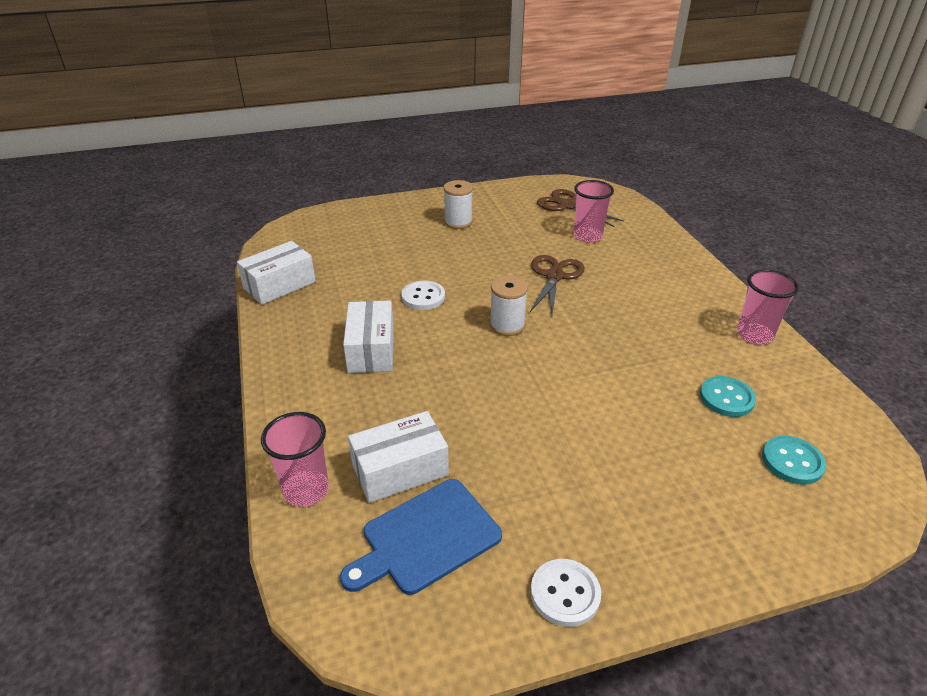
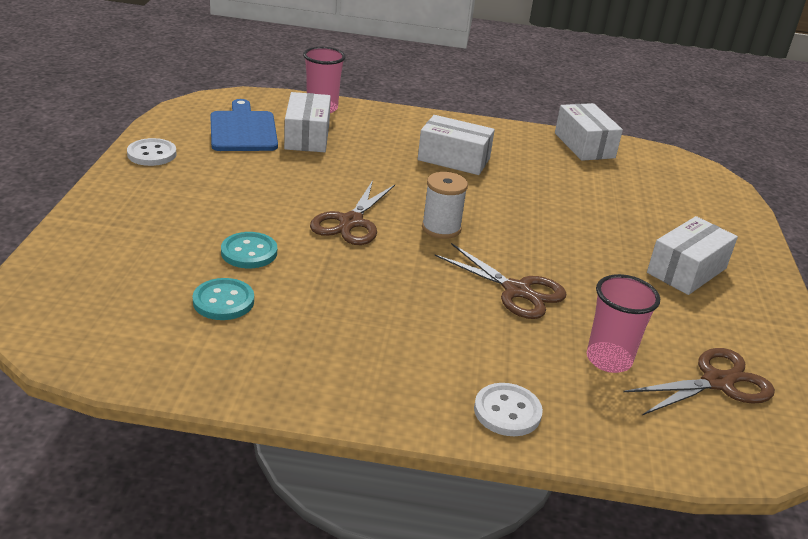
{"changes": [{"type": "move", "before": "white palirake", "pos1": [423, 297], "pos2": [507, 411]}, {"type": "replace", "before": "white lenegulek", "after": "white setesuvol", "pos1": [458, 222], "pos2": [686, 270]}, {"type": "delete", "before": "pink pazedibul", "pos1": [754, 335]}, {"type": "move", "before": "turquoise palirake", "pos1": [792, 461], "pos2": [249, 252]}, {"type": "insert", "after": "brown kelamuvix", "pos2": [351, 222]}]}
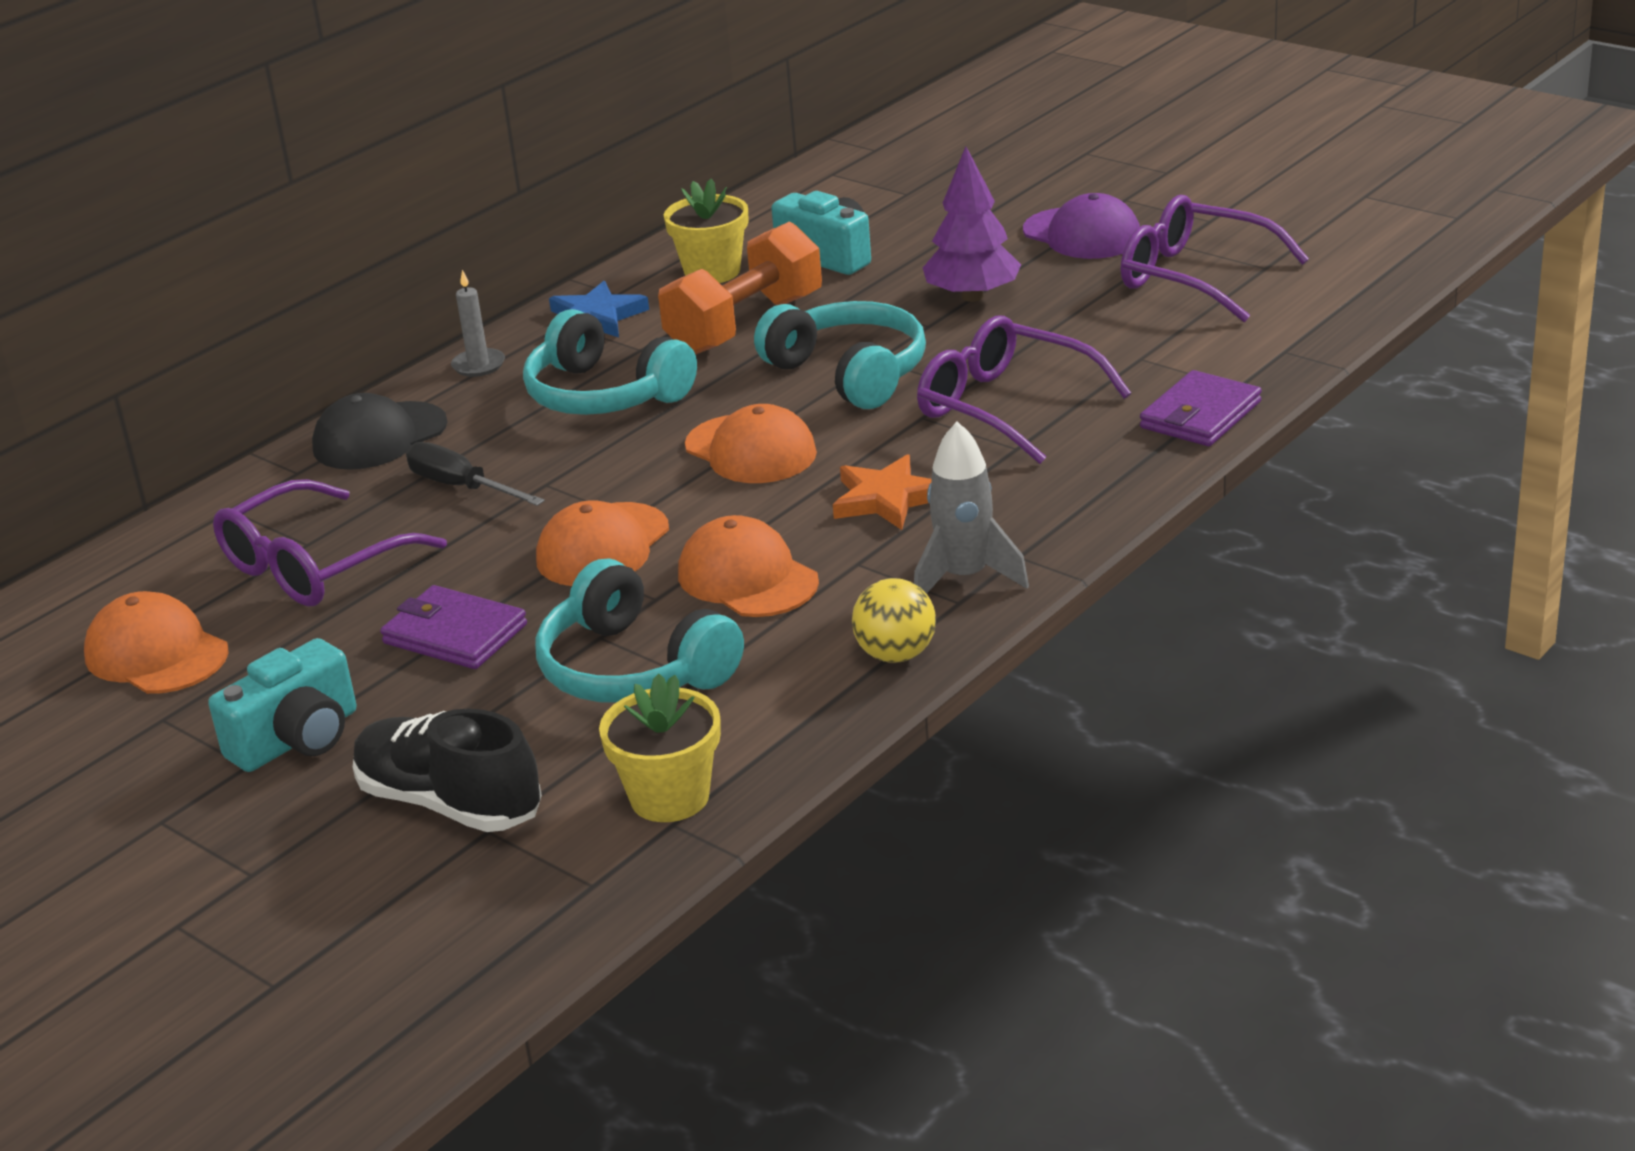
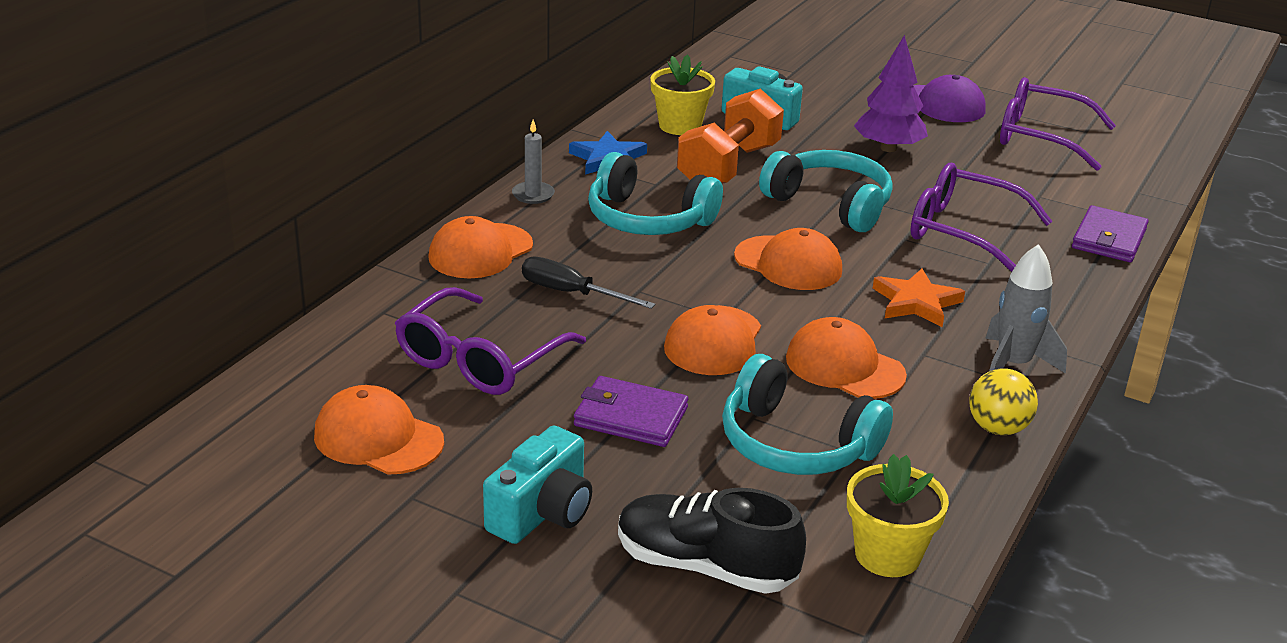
{"changes": [{"type": "recolor", "before": "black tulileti", "after": "orange tulileti", "pos1": [379, 436], "pos2": [480, 251]}]}
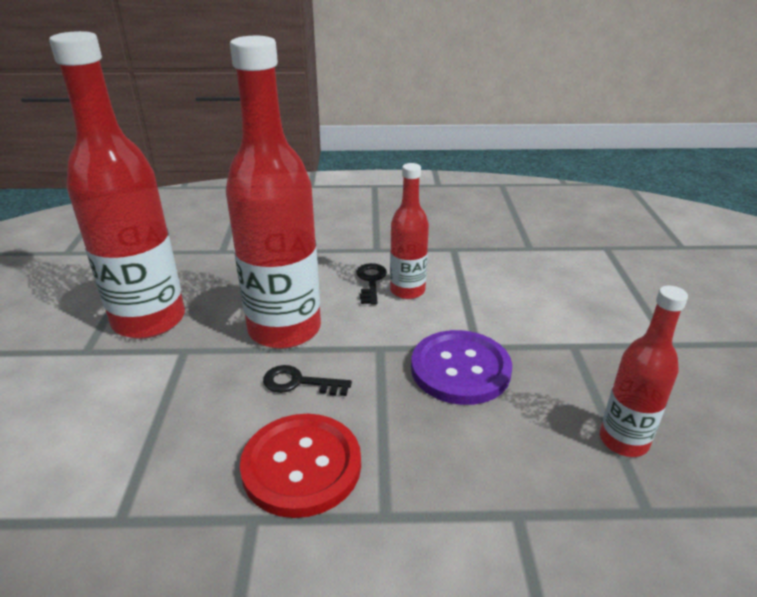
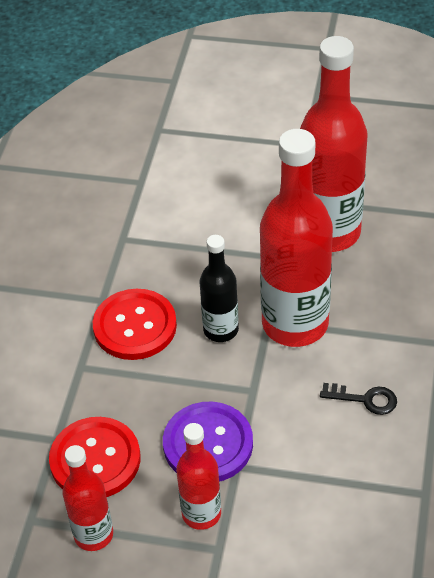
{"changes": [{"type": "replace", "before": "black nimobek", "after": "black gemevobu", "pos1": [299, 382], "pos2": [221, 330]}, {"type": "move", "before": "red gemevobu", "pos1": [407, 291], "pos2": [201, 513]}, {"type": "insert", "after": "red palirake", "pos2": [95, 460]}]}
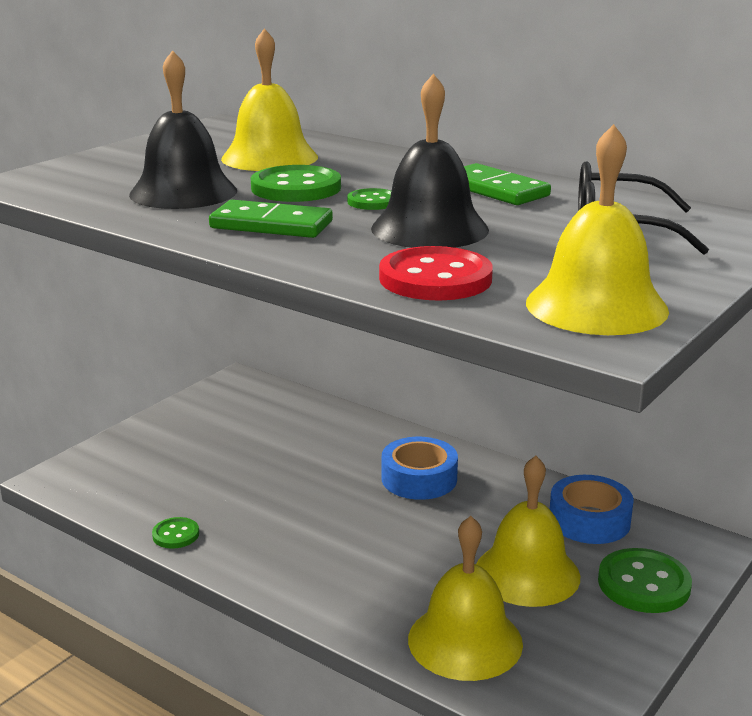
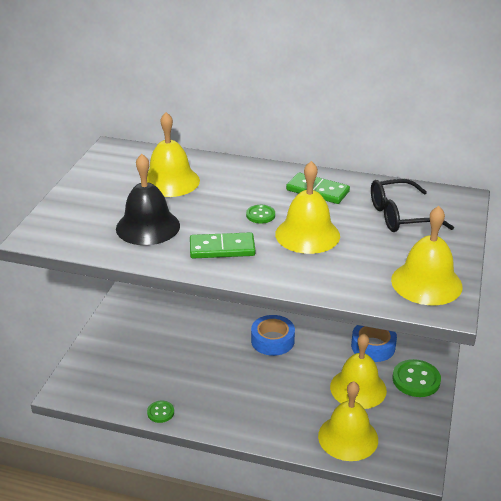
{"changes": [{"type": "delete", "before": "green palirake", "pos1": [296, 188]}, {"type": "recolor", "before": "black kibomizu", "after": "yellow kibomizu", "pos1": [429, 229], "pos2": [307, 234]}, {"type": "delete", "before": "red palirake", "pos1": [435, 278]}]}
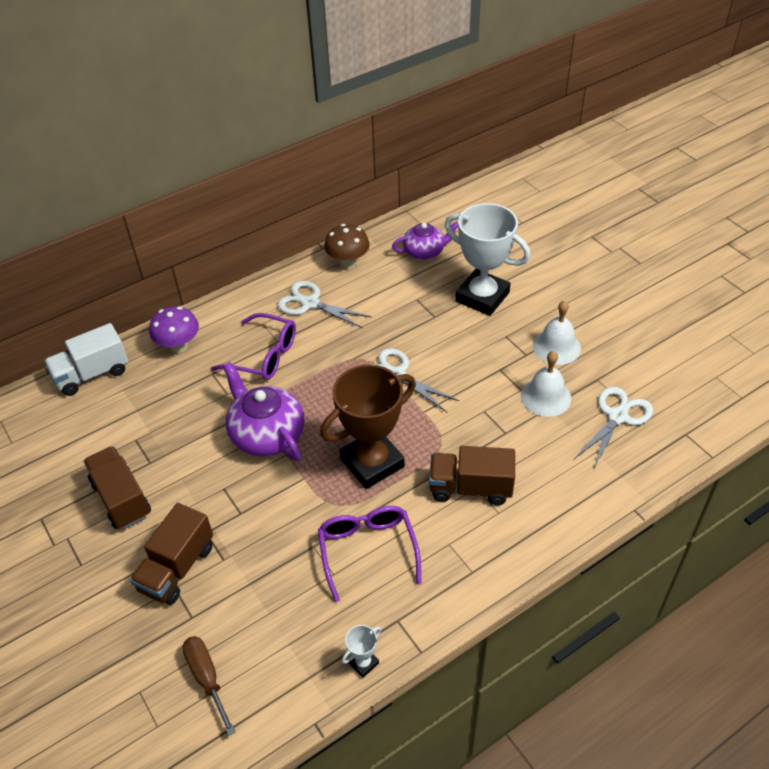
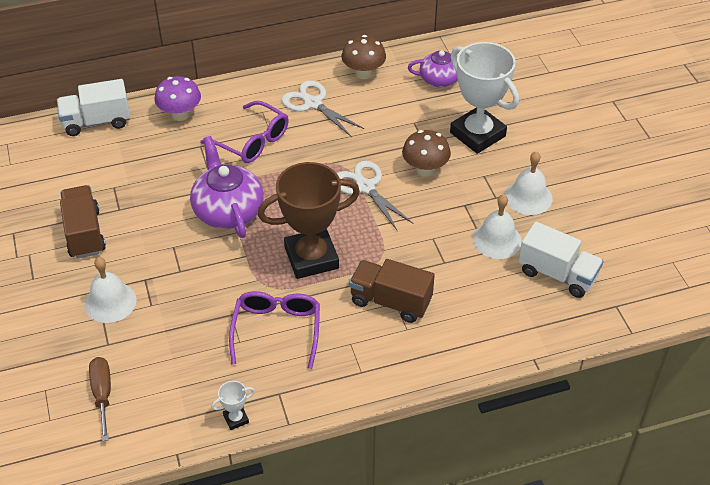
{"changes": [{"type": "replace", "before": "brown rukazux", "after": "white kibomizu", "pos1": [177, 568], "pos2": [110, 302]}, {"type": "replace", "before": "white kelamuvix", "after": "white rukazux", "pos1": [617, 416], "pos2": [557, 274]}, {"type": "insert", "after": "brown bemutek", "pos2": [425, 169]}]}
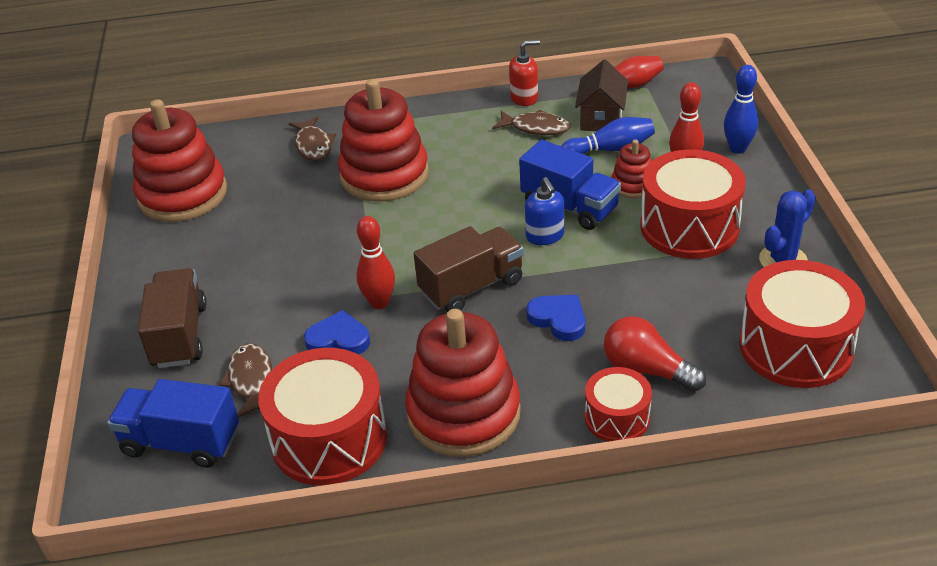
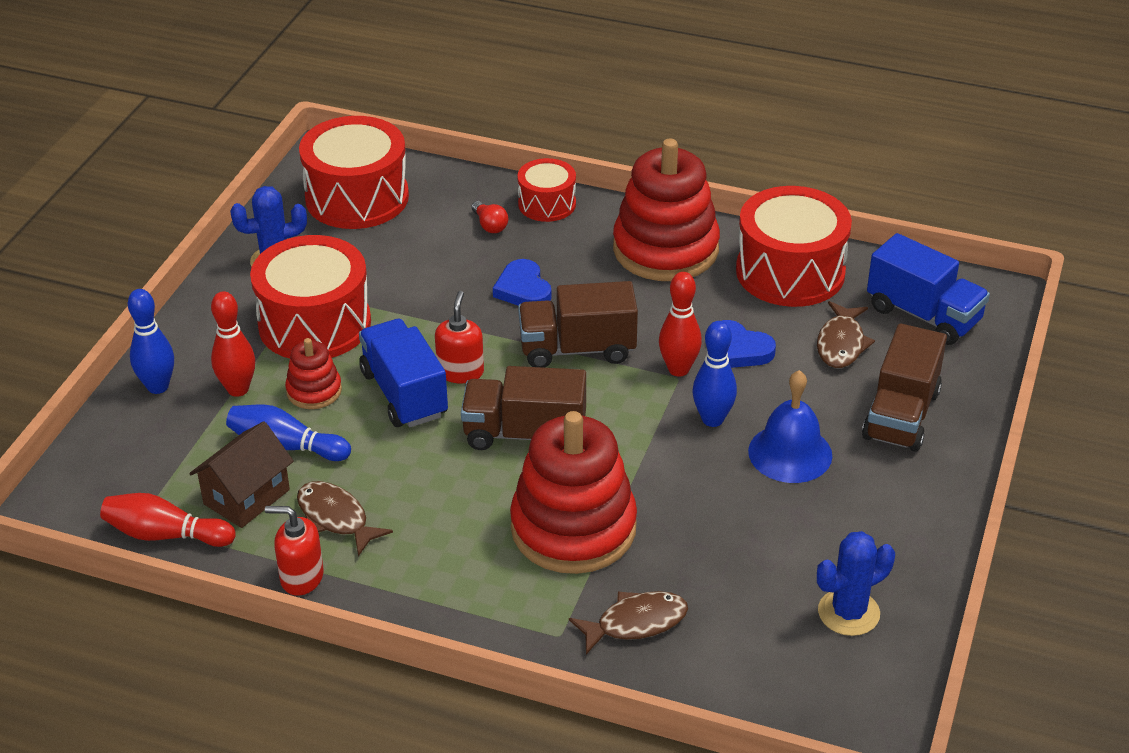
{"changes": [{"type": "replace", "before": "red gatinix", "after": "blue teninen", "pos1": [183, 195], "pos2": [848, 613]}, {"type": "rotate", "before": "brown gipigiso", "pos1": [313, 145], "pos2": [635, 623], "turn": 60}, {"type": "recolor", "before": "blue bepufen", "after": "red bepufen", "pos1": [545, 236], "pos2": [460, 372]}, {"type": "resize", "before": "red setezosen", "pos1": [647, 370], "pos2": [490, 225], "scale": 0.55}, {"type": "insert", "after": "brown rukazux", "pos2": [524, 434]}, {"type": "insert", "after": "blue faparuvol", "pos2": [712, 419]}, {"type": "insert", "after": "blue kibomizu", "pos2": [790, 453]}]}
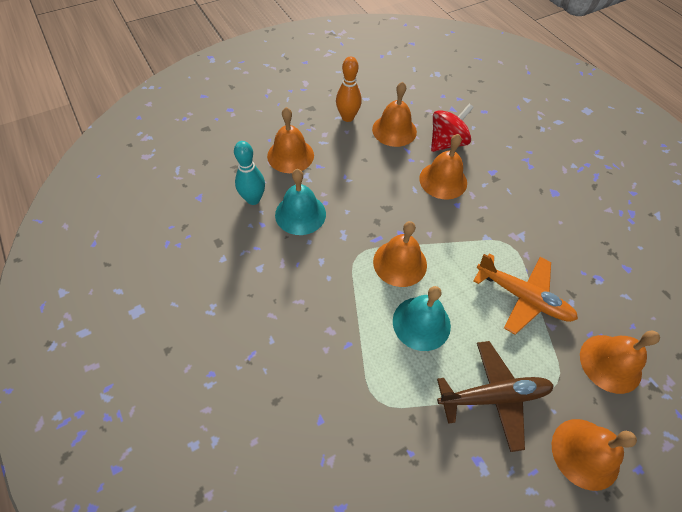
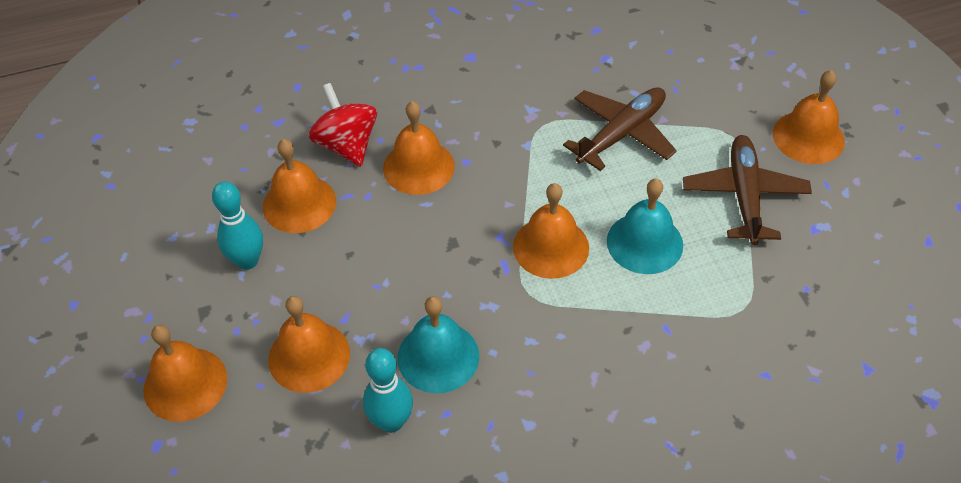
{"changes": [{"type": "recolor", "before": "orange faparuvol", "after": "turquoise faparuvol", "pos1": [347, 117], "pos2": [247, 261]}, {"type": "recolor", "before": "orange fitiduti", "after": "brown fitiduti", "pos1": [522, 297], "pos2": [621, 134]}, {"type": "move", "before": "orange kibomizu", "pos1": [610, 363], "pos2": [185, 384]}]}
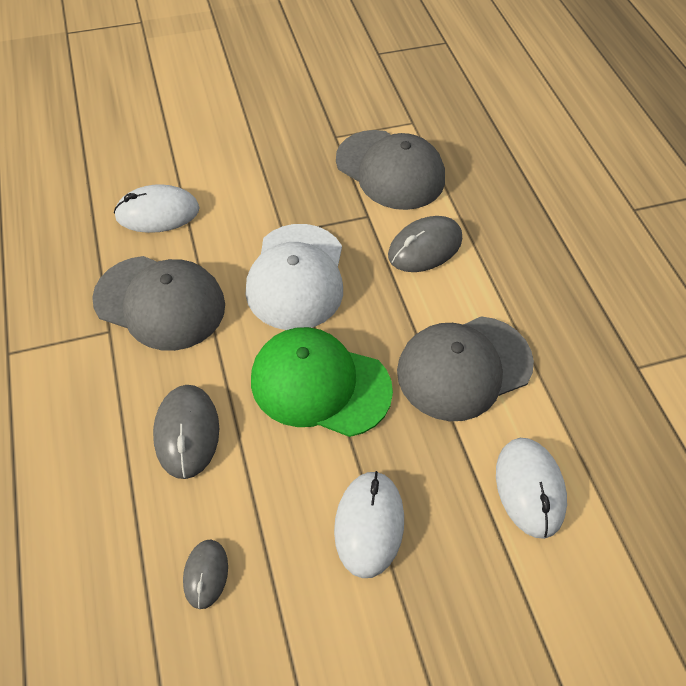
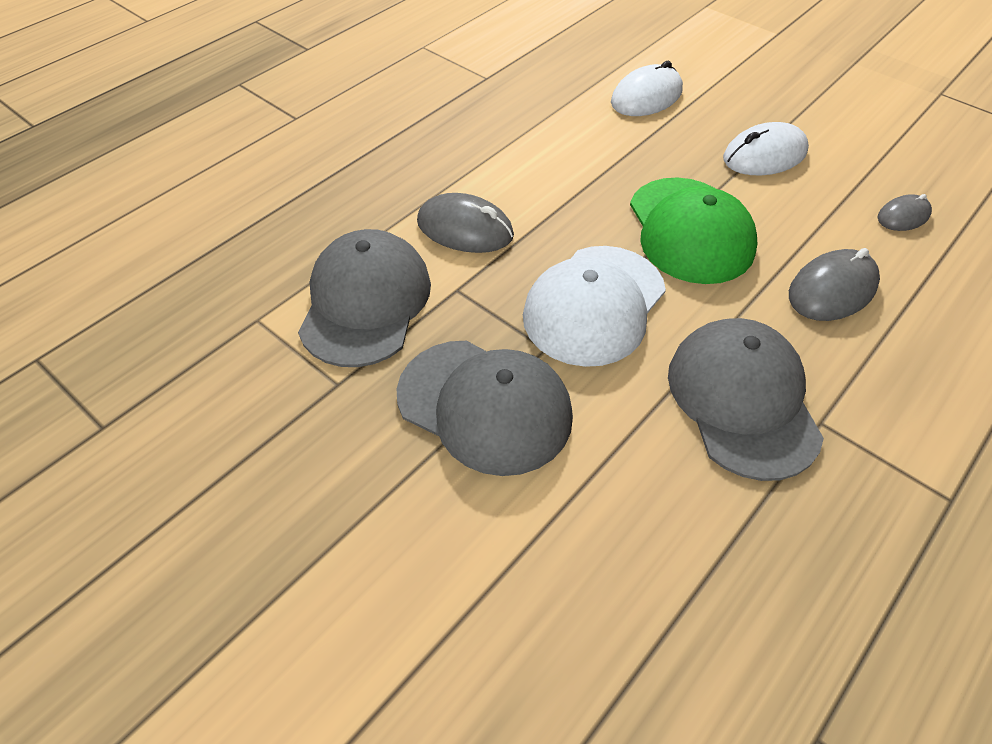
{"changes": [{"type": "delete", "before": "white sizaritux", "pos1": [157, 213]}, {"type": "rotate", "before": "white tulileti", "pos1": [296, 277], "pos2": [594, 305], "turn": 150}, {"type": "move", "before": "grey tulileti", "pos1": [464, 367], "pos2": [484, 406]}]}
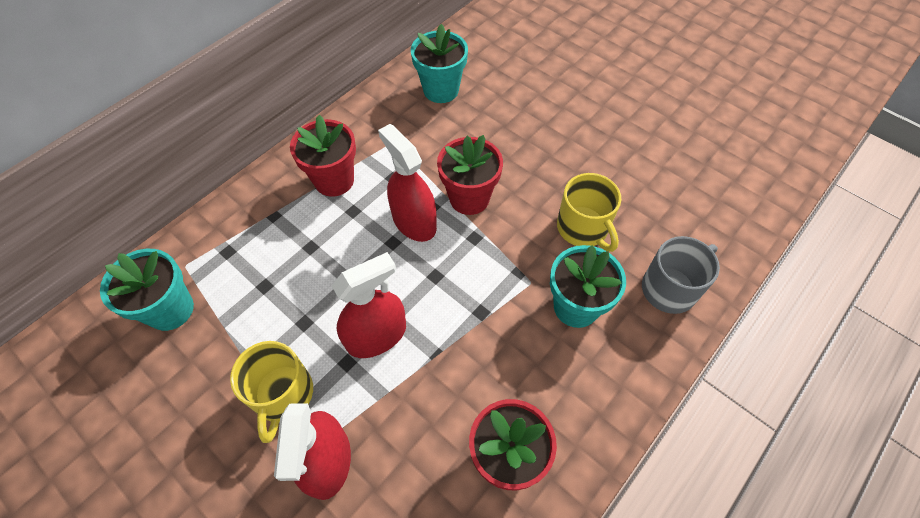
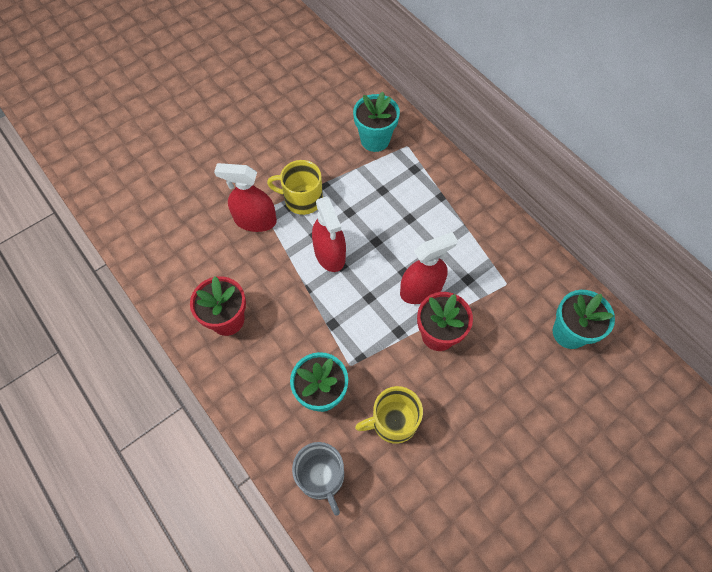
{"changes": [{"type": "delete", "before": "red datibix", "pos1": [334, 180]}]}
